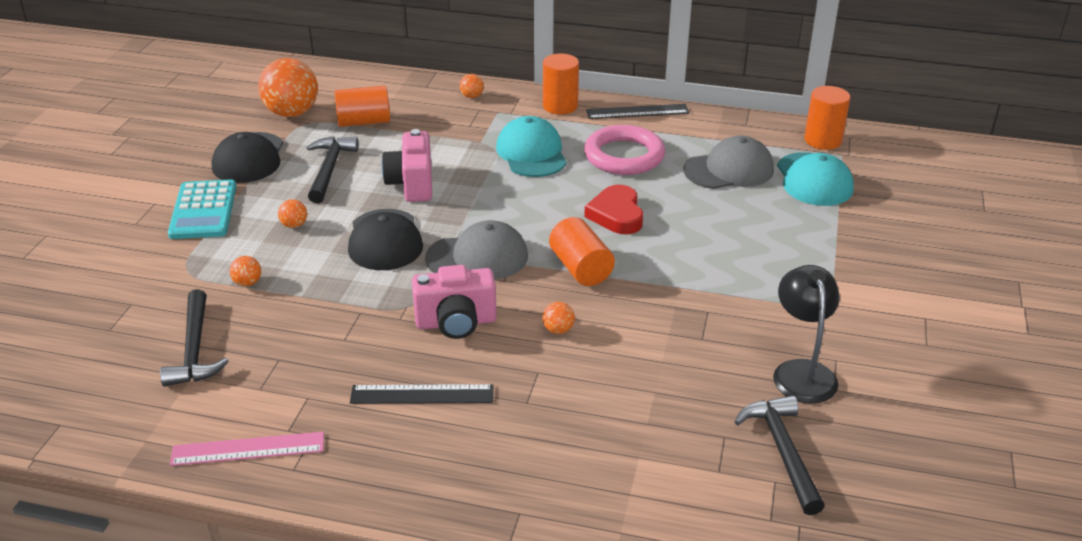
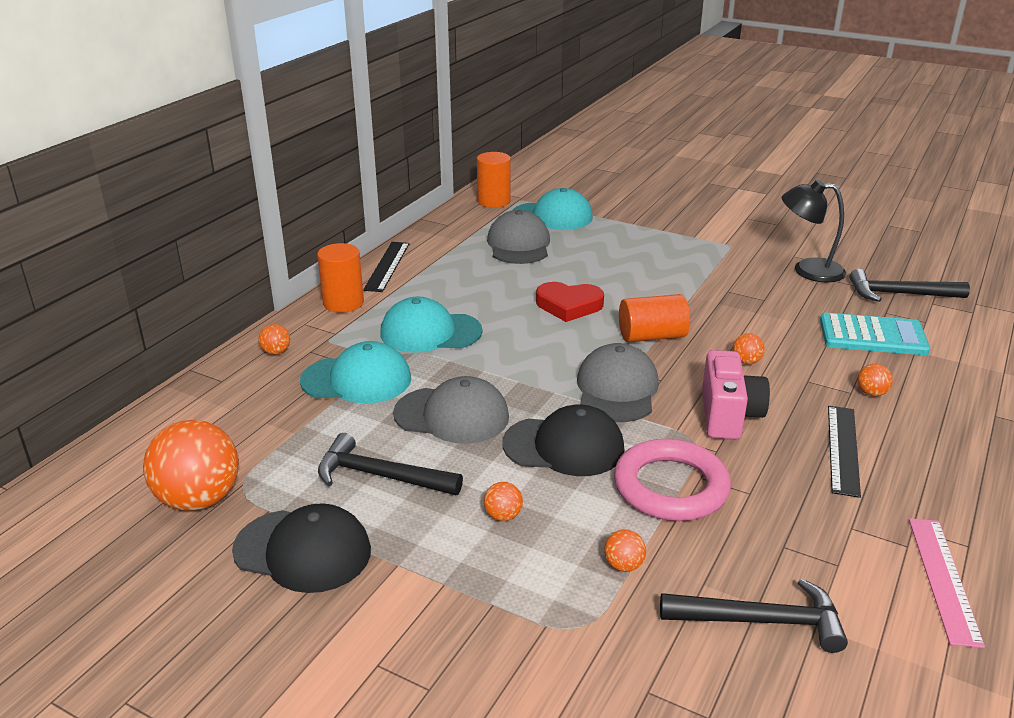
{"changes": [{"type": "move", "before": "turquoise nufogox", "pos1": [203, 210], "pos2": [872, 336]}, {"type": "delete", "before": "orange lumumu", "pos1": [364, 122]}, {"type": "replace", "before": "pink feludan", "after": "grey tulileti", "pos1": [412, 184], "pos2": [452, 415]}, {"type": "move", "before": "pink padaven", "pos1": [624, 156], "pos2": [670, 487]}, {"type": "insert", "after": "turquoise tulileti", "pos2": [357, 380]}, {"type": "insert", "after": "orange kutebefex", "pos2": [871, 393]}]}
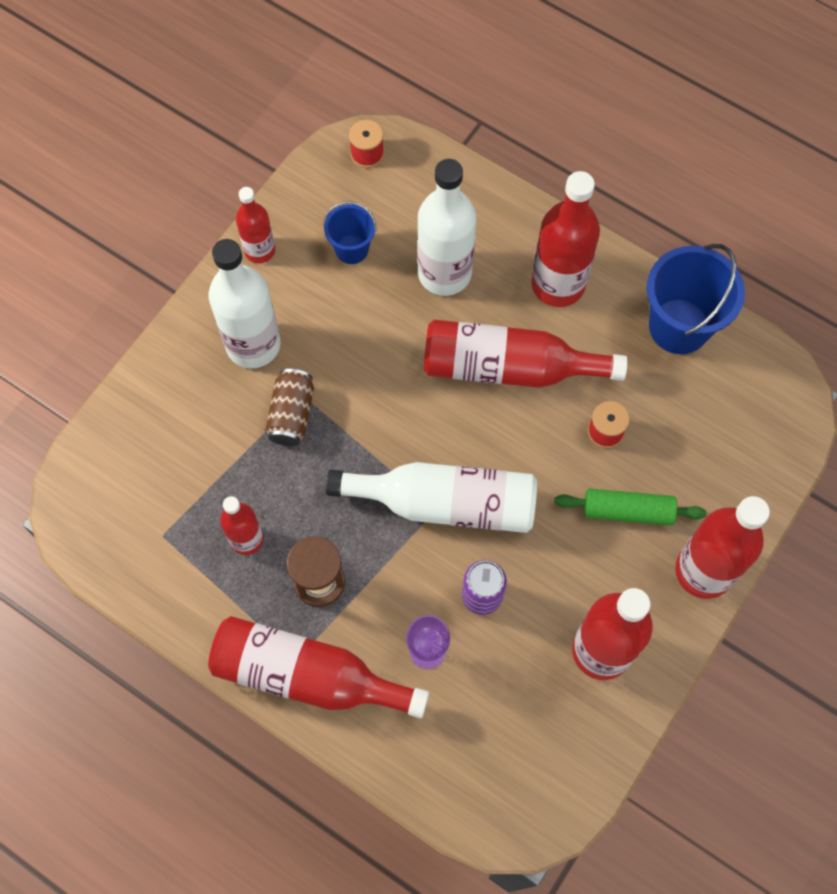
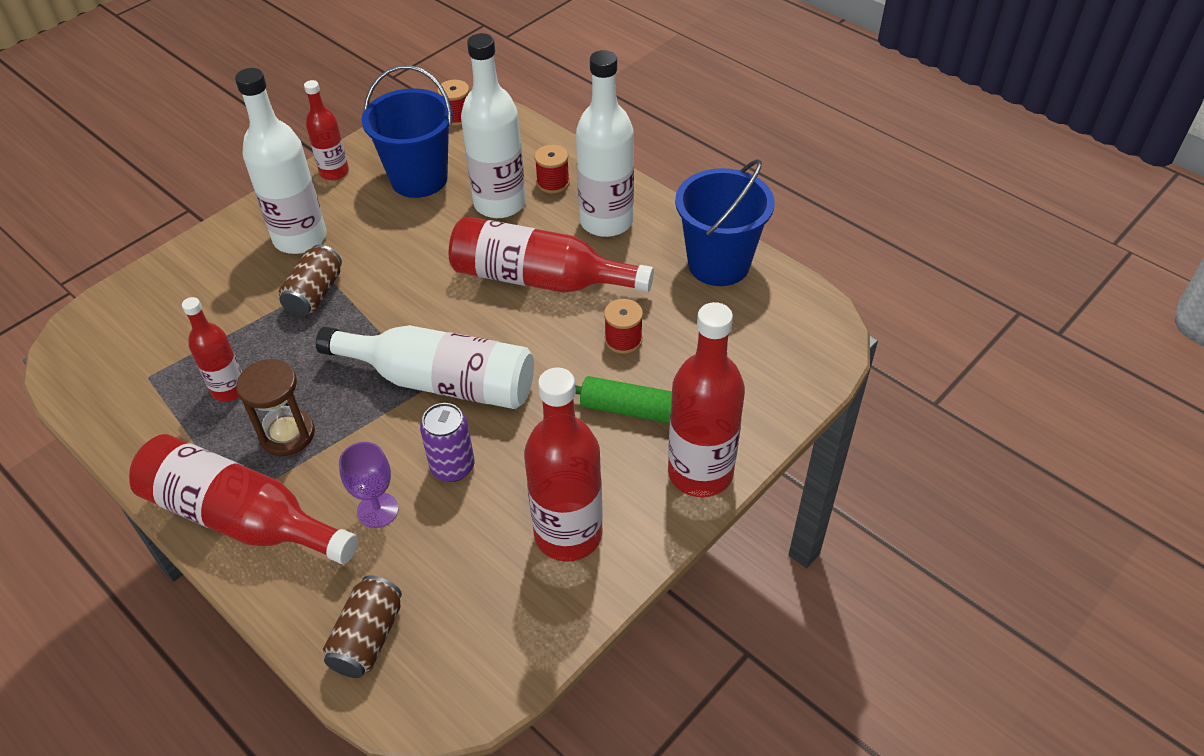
{"changes": [{"type": "resize", "before": "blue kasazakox", "pos1": [352, 249], "pos2": [419, 179], "scale": 1.8}, {"type": "recolor", "before": "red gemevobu", "after": "white gemevobu", "pos1": [558, 284], "pos2": [606, 221]}, {"type": "insert", "after": "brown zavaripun", "pos2": [367, 638]}, {"type": "insert", "after": "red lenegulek", "pos2": [553, 183]}]}
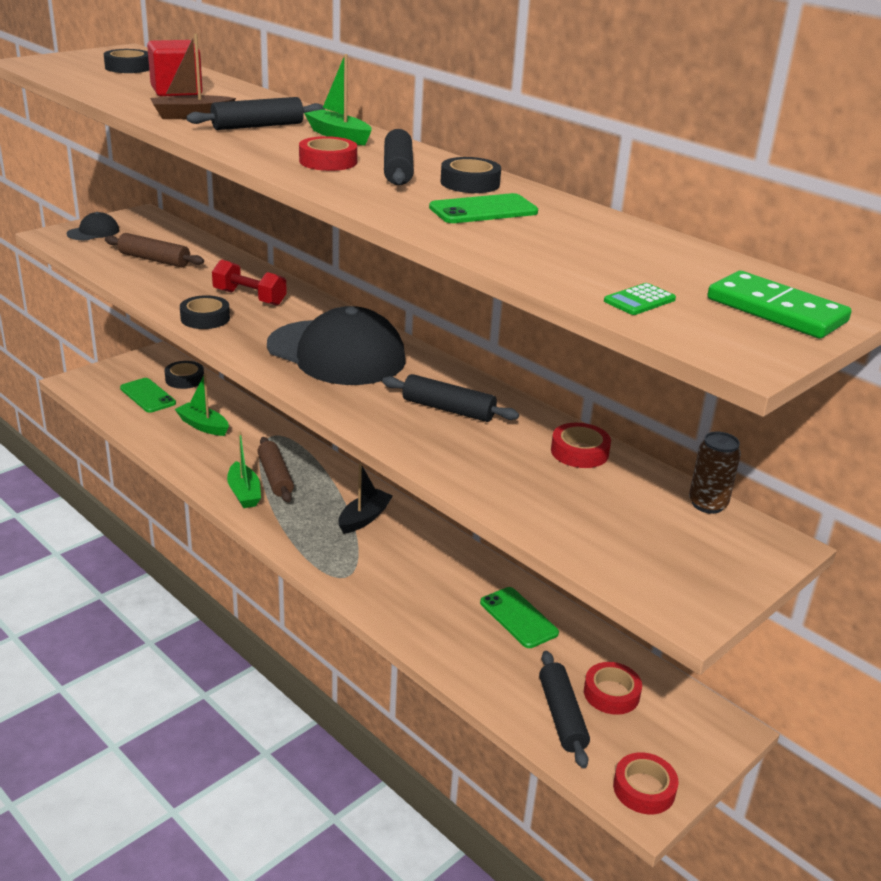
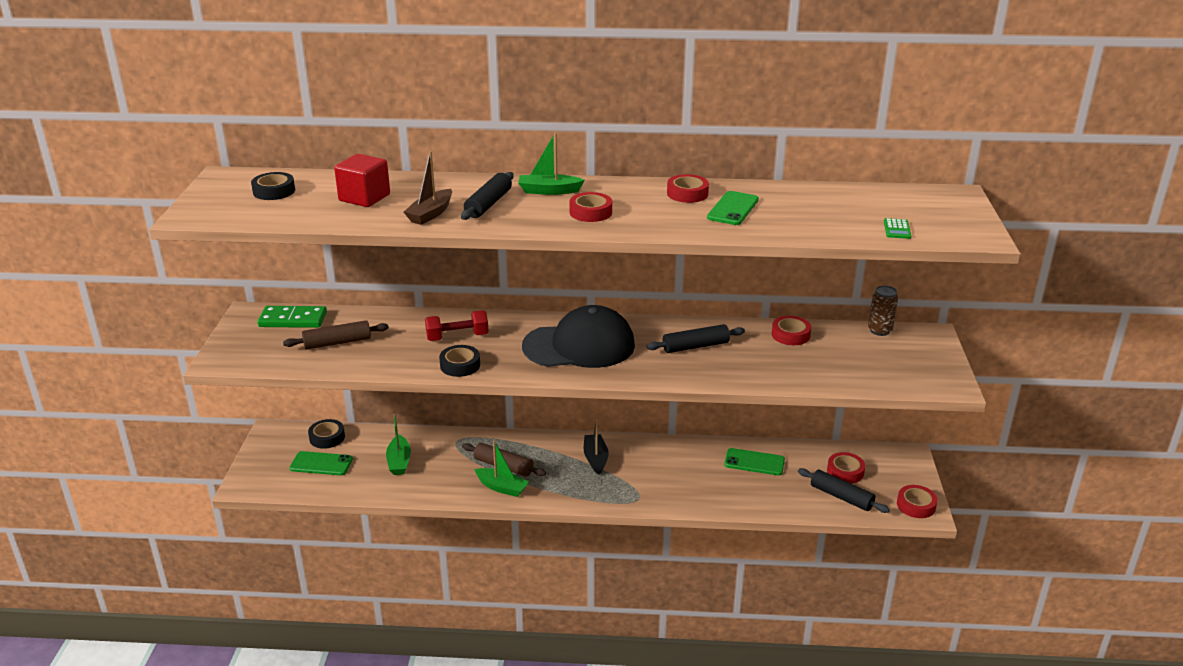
{"changes": [{"type": "delete", "before": "black tulileti", "pos1": [93, 232]}, {"type": "rotate", "before": "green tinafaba", "pos1": [203, 426], "pos2": [399, 461], "turn": -90}, {"type": "delete", "before": "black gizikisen", "pos1": [398, 170]}, {"type": "recolor", "before": "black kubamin", "after": "red kubamin", "pos1": [470, 183], "pos2": [687, 194]}, {"type": "move", "before": "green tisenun", "pos1": [776, 310], "pos2": [293, 320]}]}
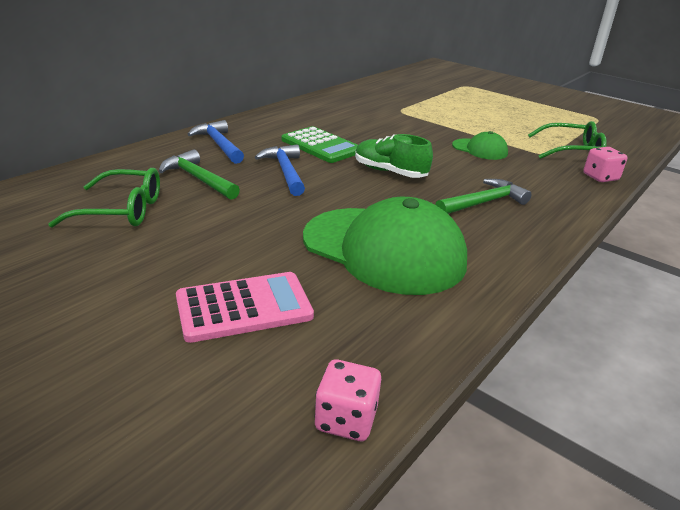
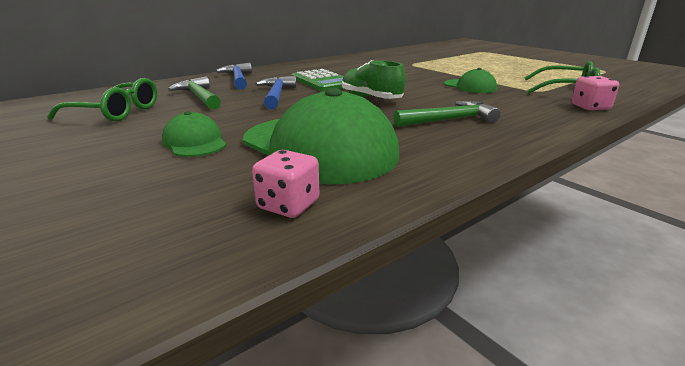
{"changes": [{"type": "delete", "before": "pink nufogox", "pos1": [244, 307]}, {"type": "move", "before": "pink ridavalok", "pos1": [346, 419], "pos2": [288, 205]}, {"type": "insert", "after": "green tulileti", "pos2": [194, 142]}]}
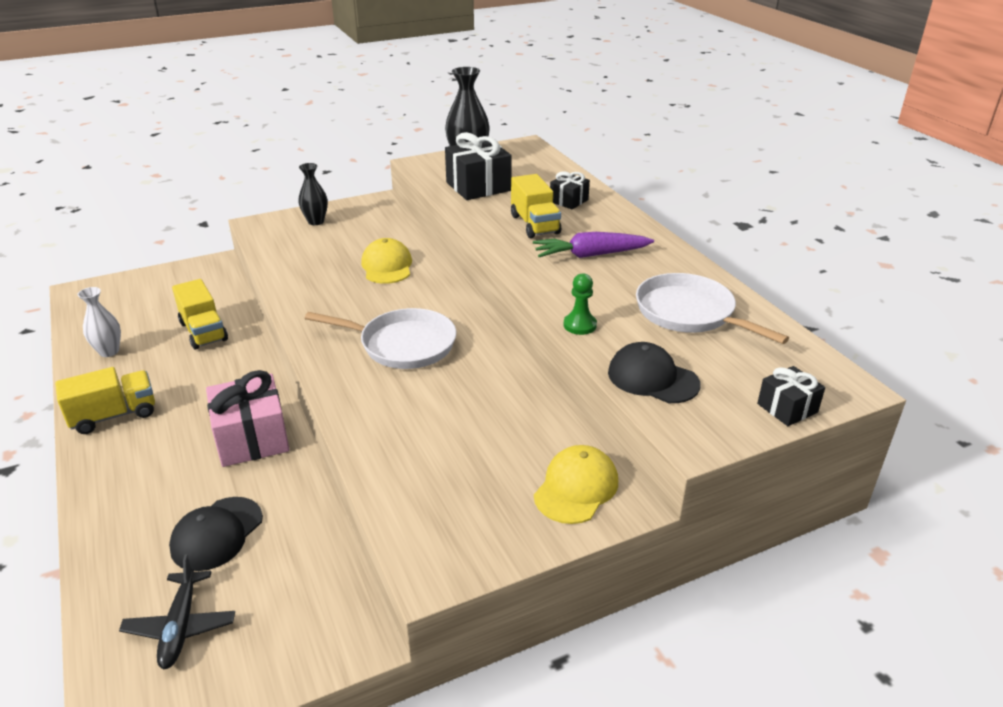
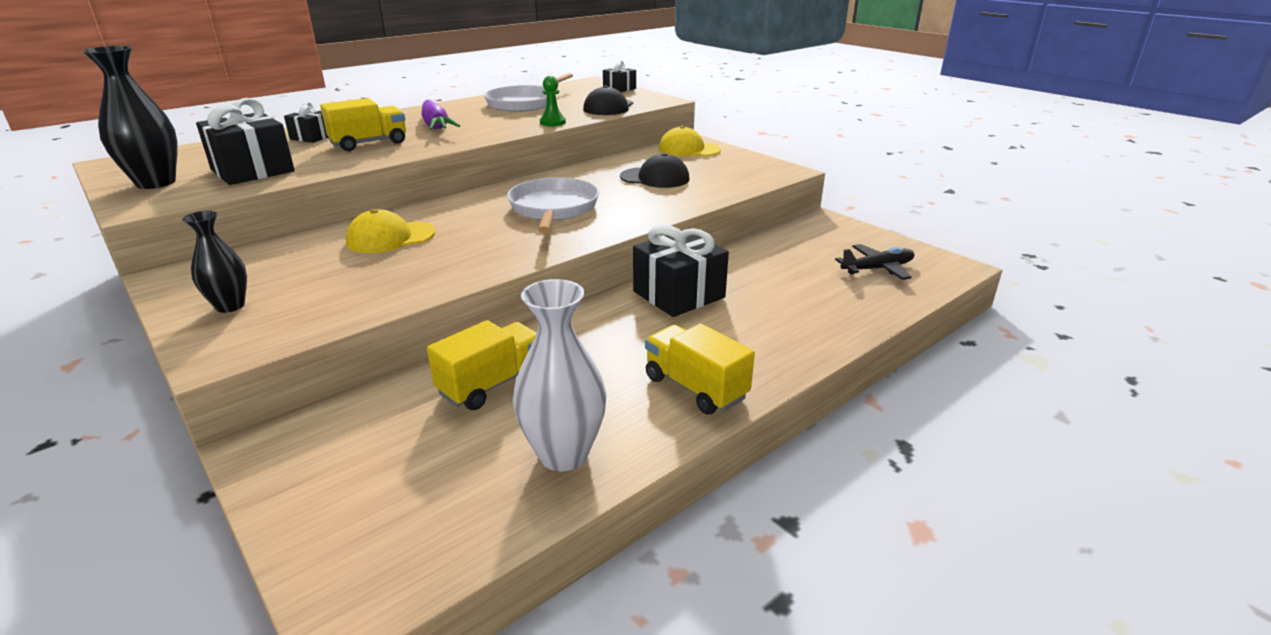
{"changes": [{"type": "resize", "before": "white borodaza", "pos1": [109, 351], "pos2": [563, 454], "scale": 1.61}, {"type": "move", "before": "black tulileti", "pos1": [217, 534], "pos2": [655, 178]}, {"type": "recolor", "before": "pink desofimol", "after": "black desofimol", "pos1": [252, 438], "pos2": [678, 294]}]}
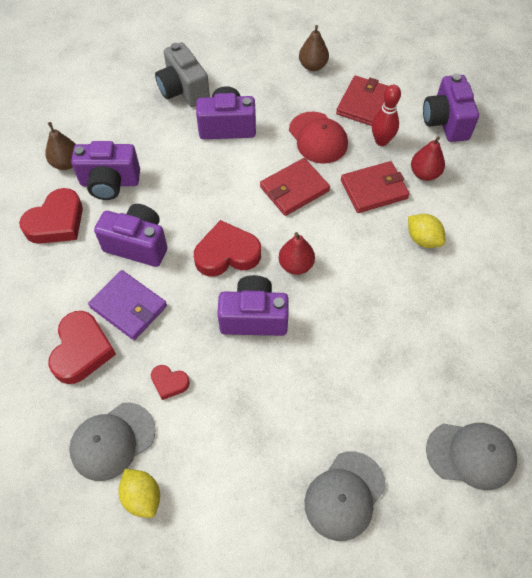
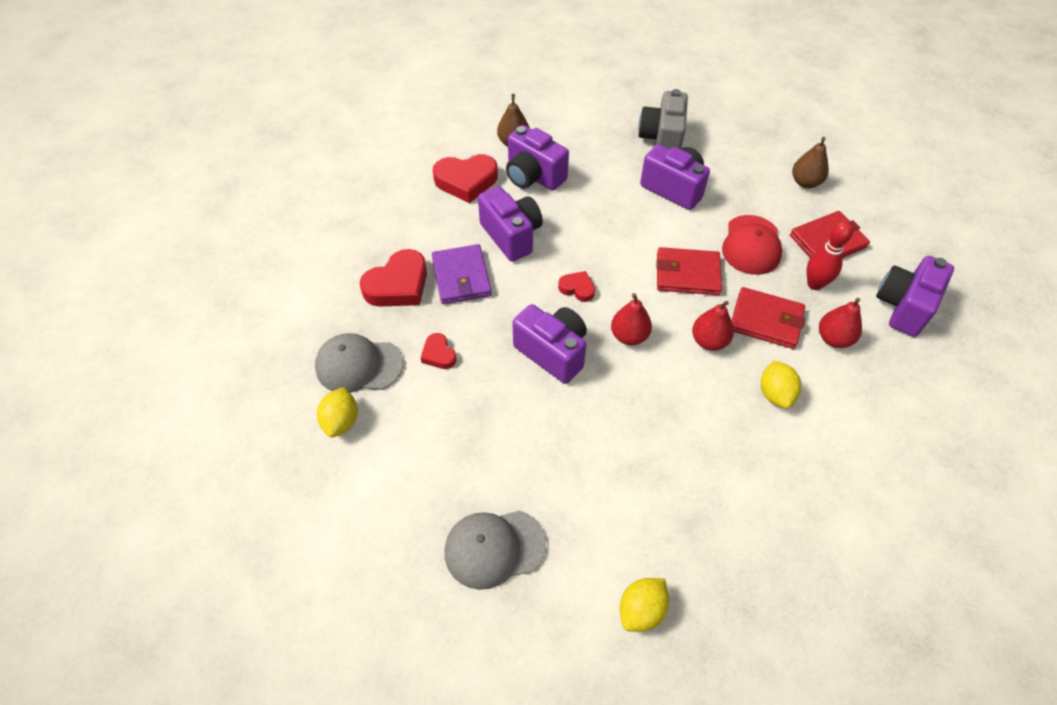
{"changes": [{"type": "resize", "before": "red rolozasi", "pos1": [227, 254], "pos2": [577, 288], "scale": 0.53}, {"type": "replace", "before": "grey tulileti", "after": "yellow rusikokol", "pos1": [471, 455], "pos2": [641, 610]}, {"type": "insert", "after": "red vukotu", "pos2": [709, 341]}]}
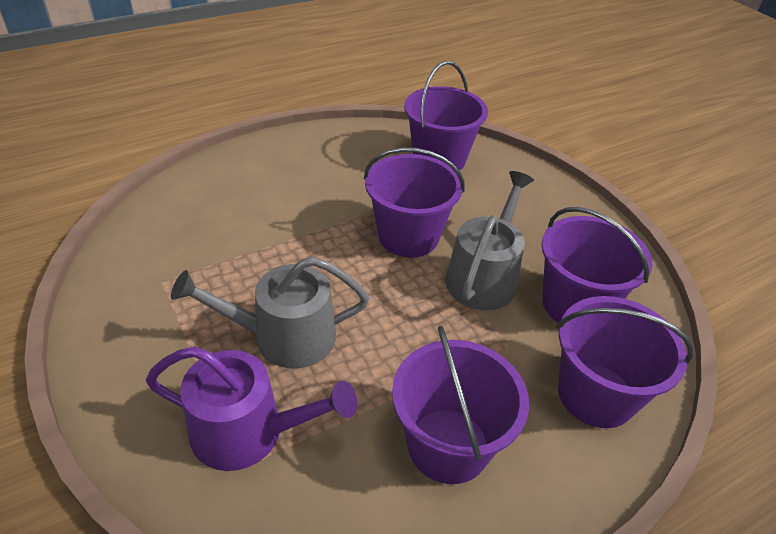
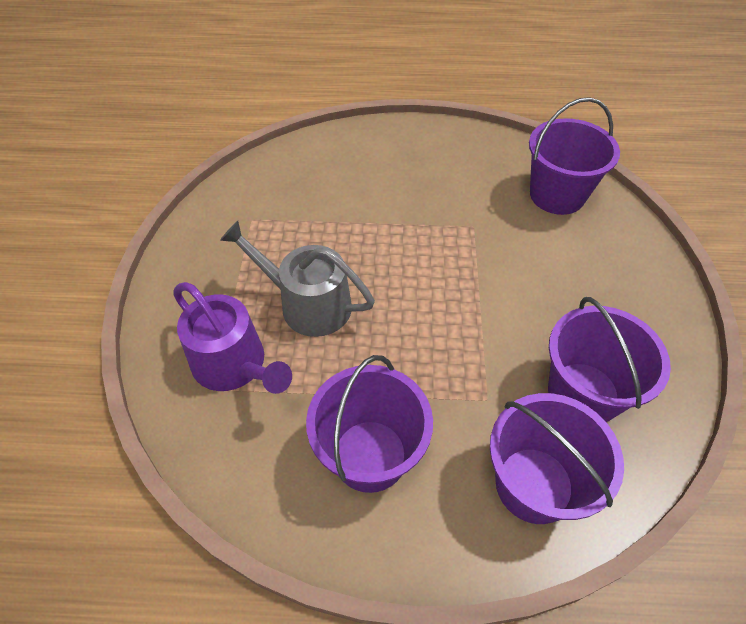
{"changes": [{"type": "delete", "before": "purple kasazakox", "pos1": [408, 236]}, {"type": "delete", "before": "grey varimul", "pos1": [484, 276]}]}
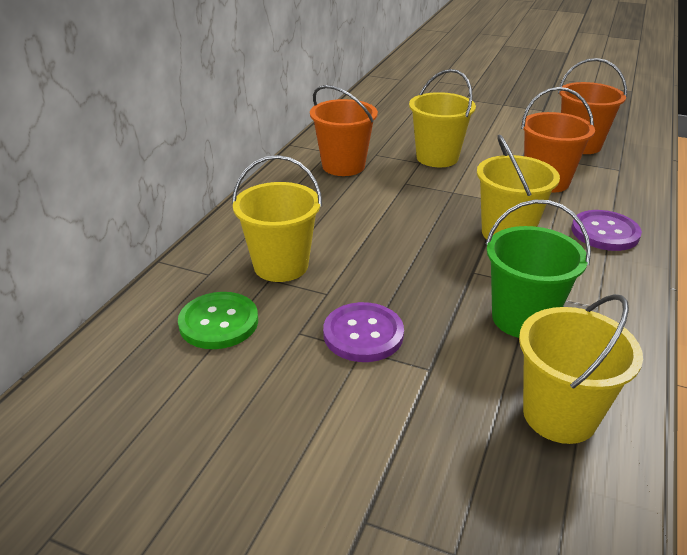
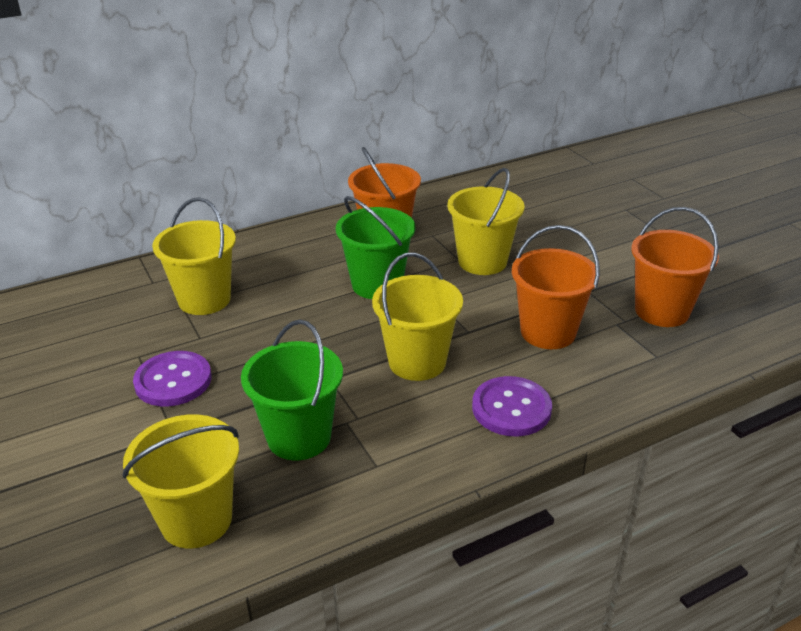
{"changes": [{"type": "delete", "before": "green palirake", "pos1": [219, 322]}, {"type": "insert", "after": "green kasazakox", "pos2": [377, 285]}]}
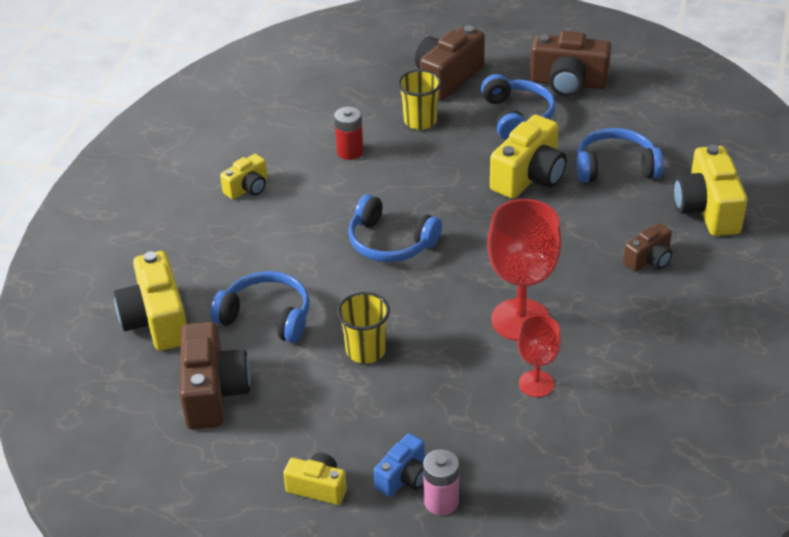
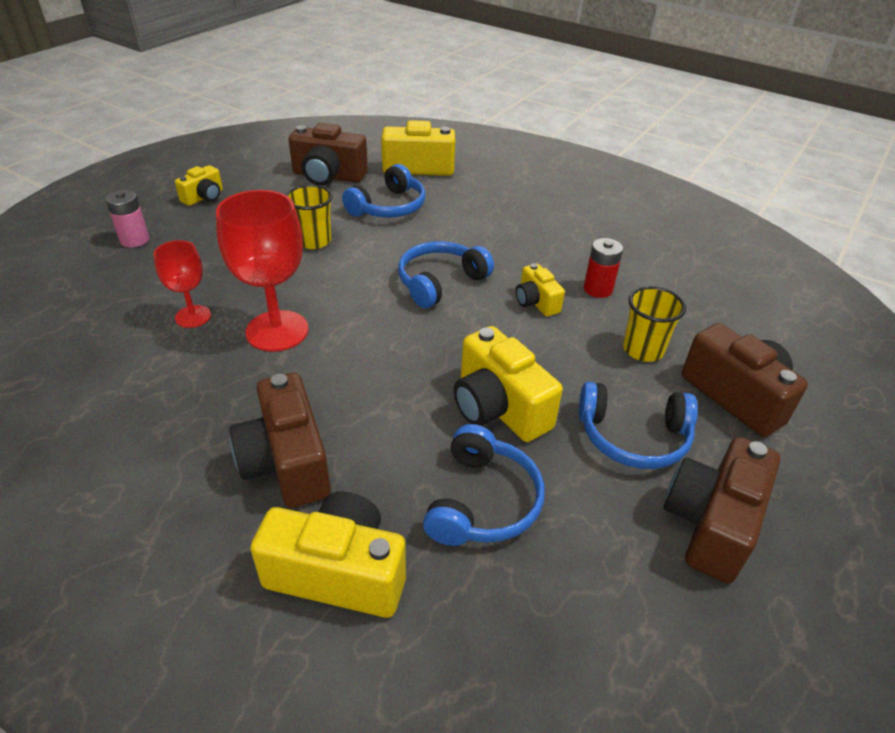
{"changes": [{"type": "move", "before": "yellow feludan", "pos1": [248, 188], "pos2": [536, 302]}, {"type": "delete", "before": "blue feludan", "pos1": [404, 477]}, {"type": "resize", "before": "brown feludan", "pos1": [649, 260], "pos2": [286, 462], "scale": 1.77}]}
